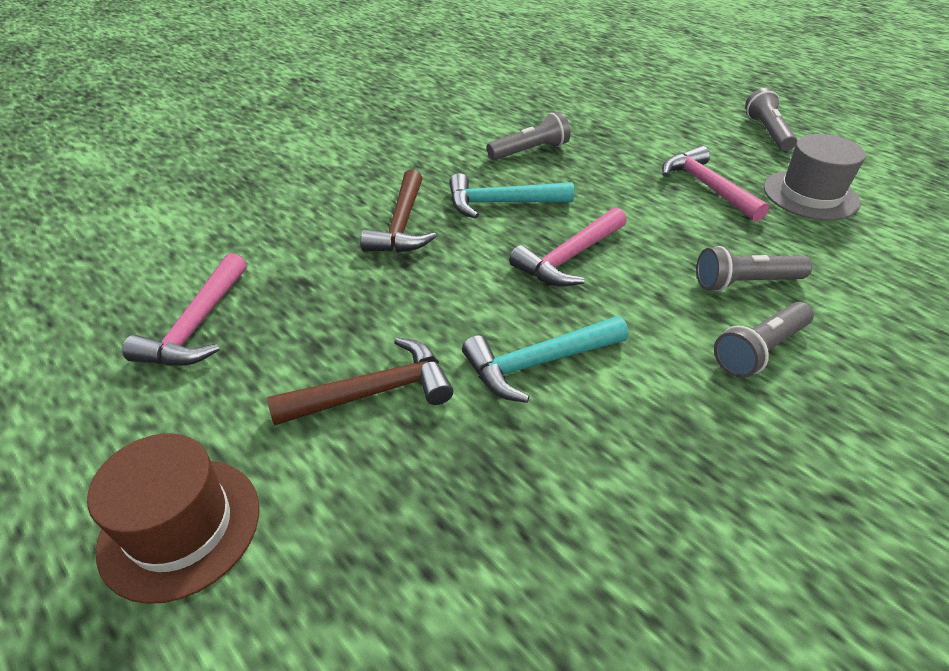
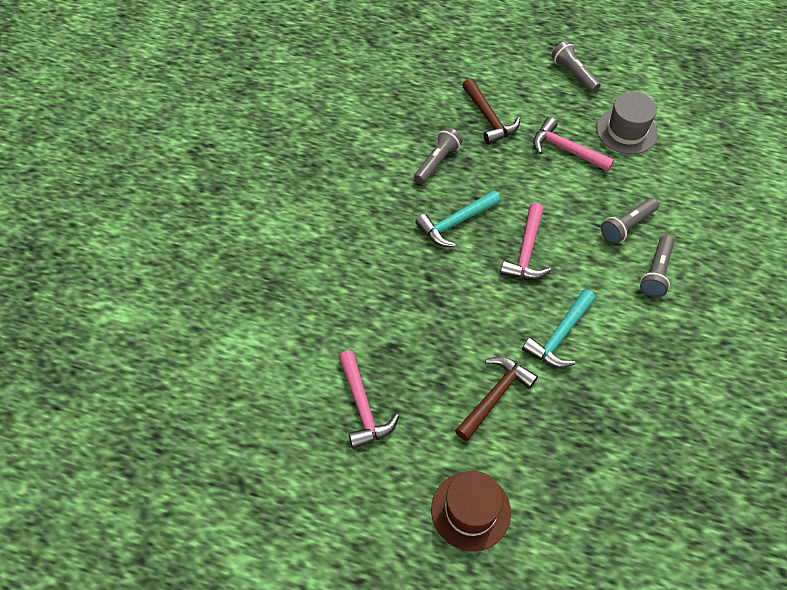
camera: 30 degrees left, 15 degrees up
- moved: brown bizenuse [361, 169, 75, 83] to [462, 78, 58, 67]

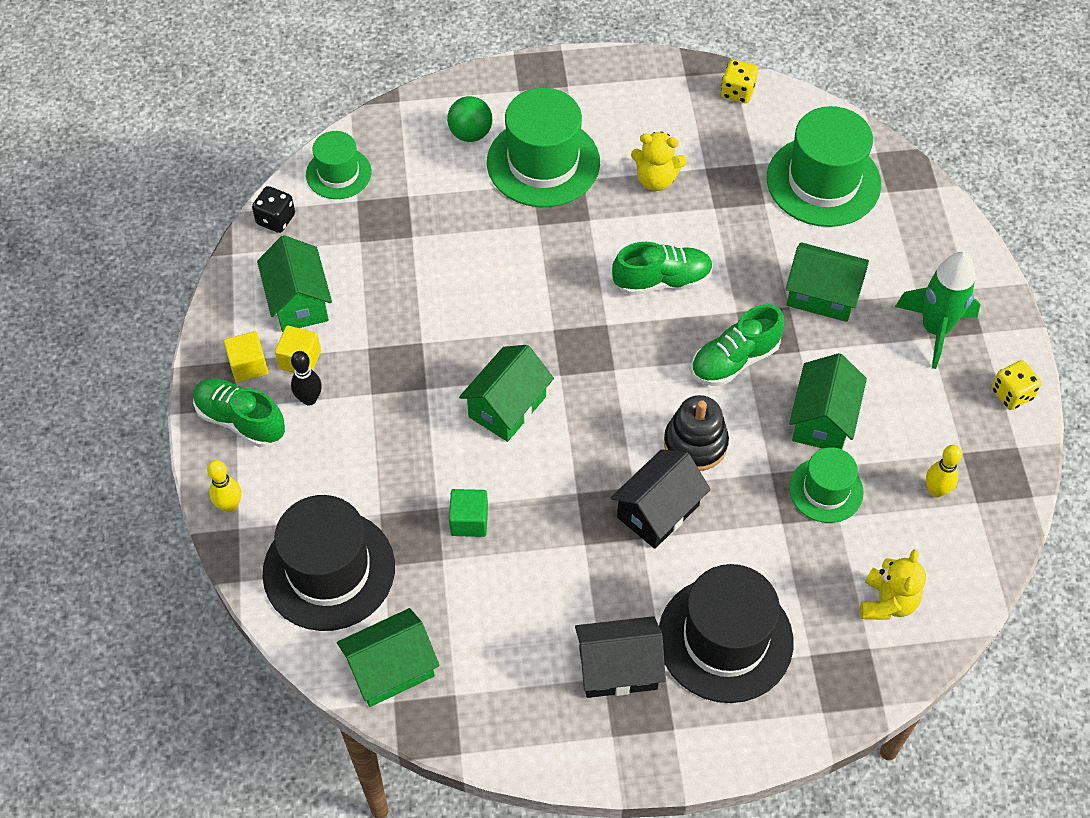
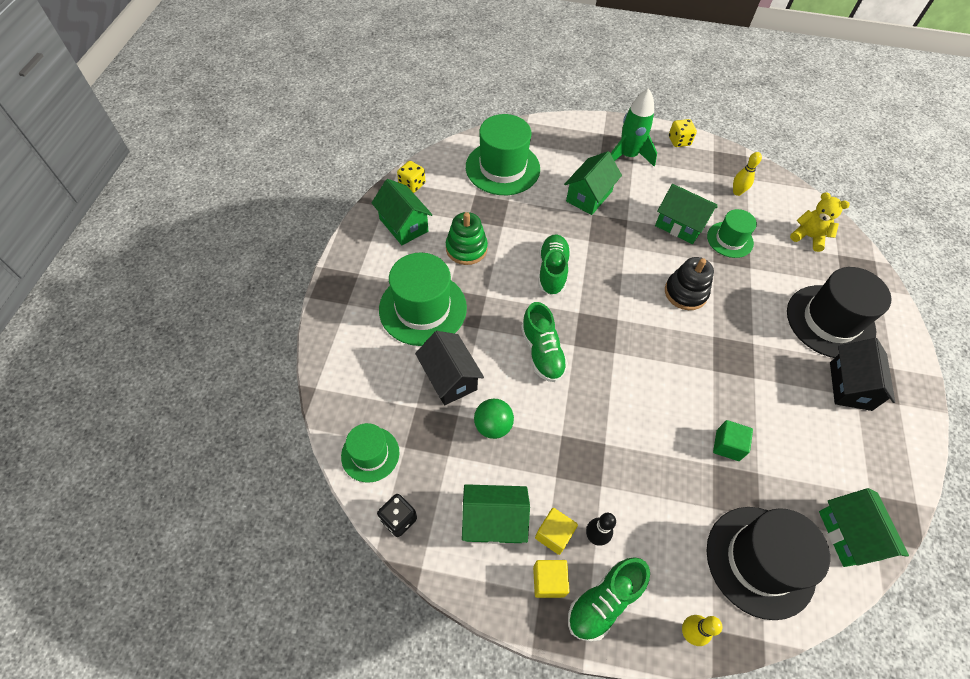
camera: 75 degrees left, 0 degrees up
- moved: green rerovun [447, 96, 46, 46] to [474, 399, 40, 40]
- replaced: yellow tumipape [631, 132, 56, 59] to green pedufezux [446, 212, 42, 53]
- moved: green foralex [691, 304, 93, 82] to [521, 302, 47, 80]
- moved: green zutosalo [459, 345, 95, 97] to [372, 179, 60, 66]
- moved: black zutosalo [610, 449, 101, 100] to [415, 331, 69, 74]

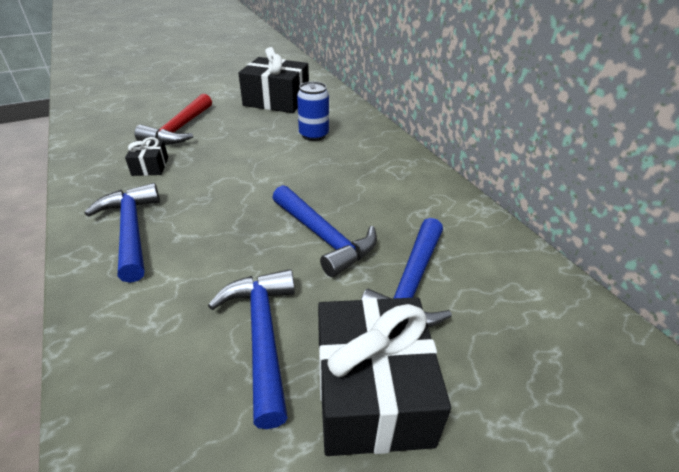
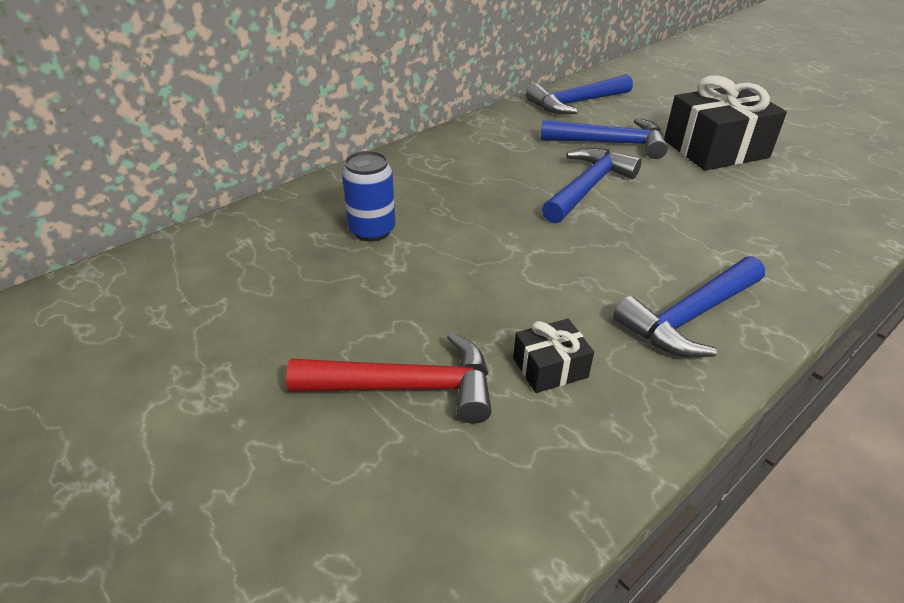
camera: 105 degrees left, 0 degrees up
- removed: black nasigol [238, 47, 71, 66]
- moved: blue bizenuse [208, 269, 87, 160] to [526, 74, 107, 40]

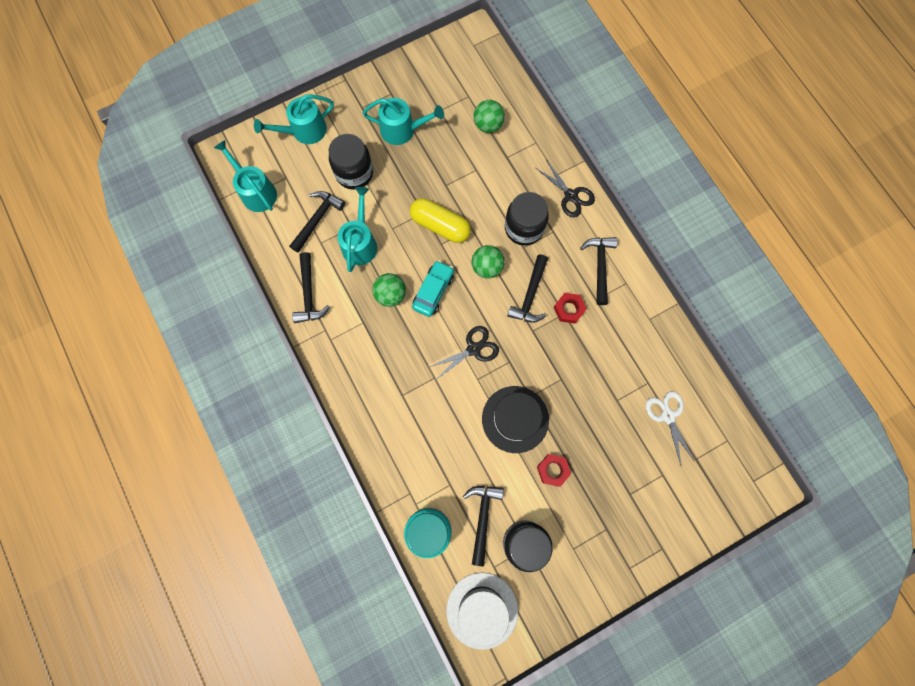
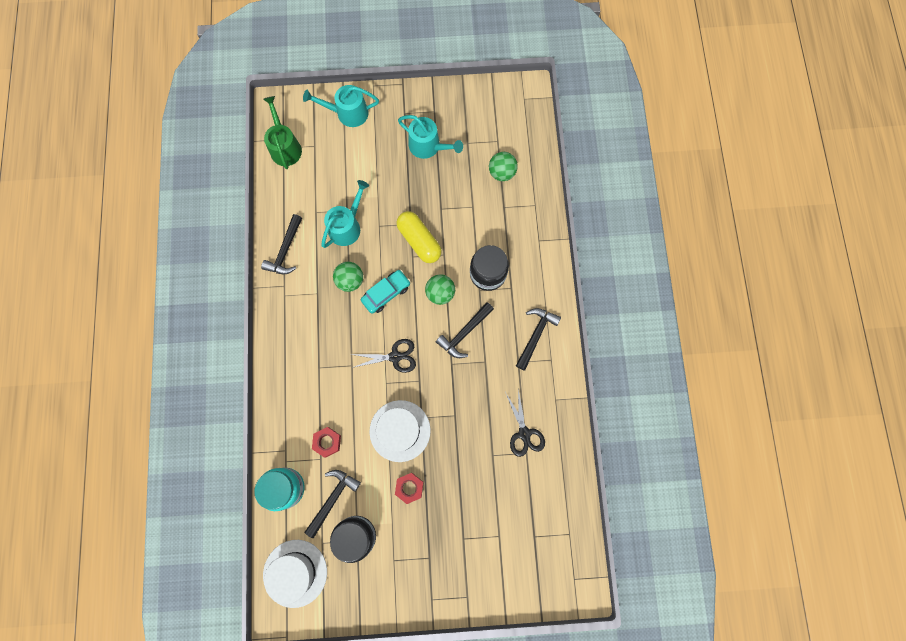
camera: 25 degrees right, 0 degrees up
- removed: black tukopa [329, 134, 44, 56]
- recoloured: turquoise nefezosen [214, 140, 63, 72] to green nefezosen [264, 96, 38, 73]
- moved: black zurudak [536, 160, 59, 57] to [505, 389, 40, 68]
- removed: black bizenuse [289, 191, 56, 62]
- moved: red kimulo [554, 293, 32, 31] to [312, 427, 29, 30]
- recoloured: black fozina [482, 386, 67, 67] to white fozina [369, 400, 62, 62]
- removed: white zurudak [646, 391, 49, 74]

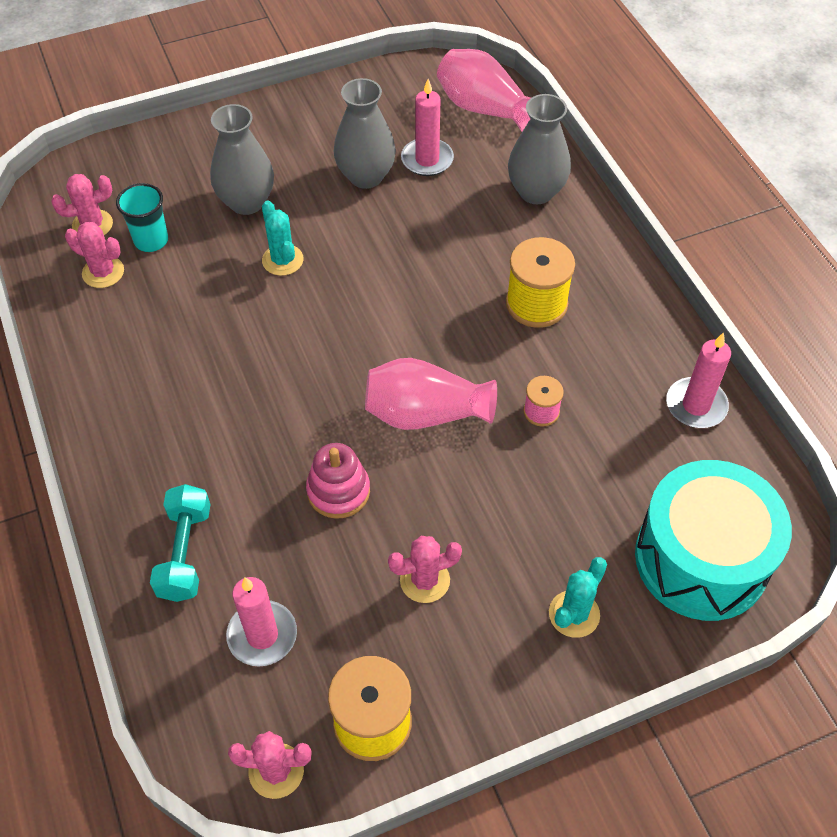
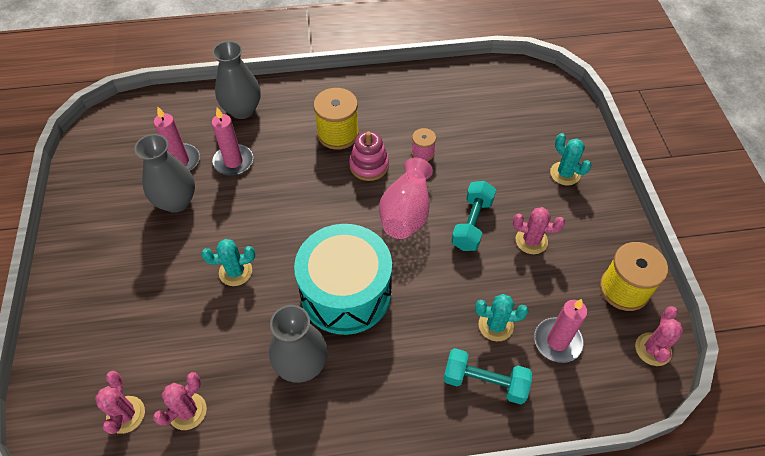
camera: 75 degrees left, 0 degrees up
- removed: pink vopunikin [437, 49, 95, 83]
- moved: grey vopunikin [210, 104, 64, 111] to [269, 305, 59, 78]
- removed: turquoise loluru [116, 183, 52, 69]
- moved: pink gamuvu [666, 332, 65, 96] to [211, 108, 42, 68]
- moved: pink pedufezux [306, 443, 64, 76] to [349, 131, 40, 50]
- moved: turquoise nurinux [635, 460, 157, 161] to [294, 224, 98, 111]
- turned: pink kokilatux [388, 536, 74, 67] = [513, 207, 52, 47] 75 degrees counterclockwise
- added: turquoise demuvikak [451, 181, 45, 70]
- added: turquoise kokilatux [475, 294, 54, 47]

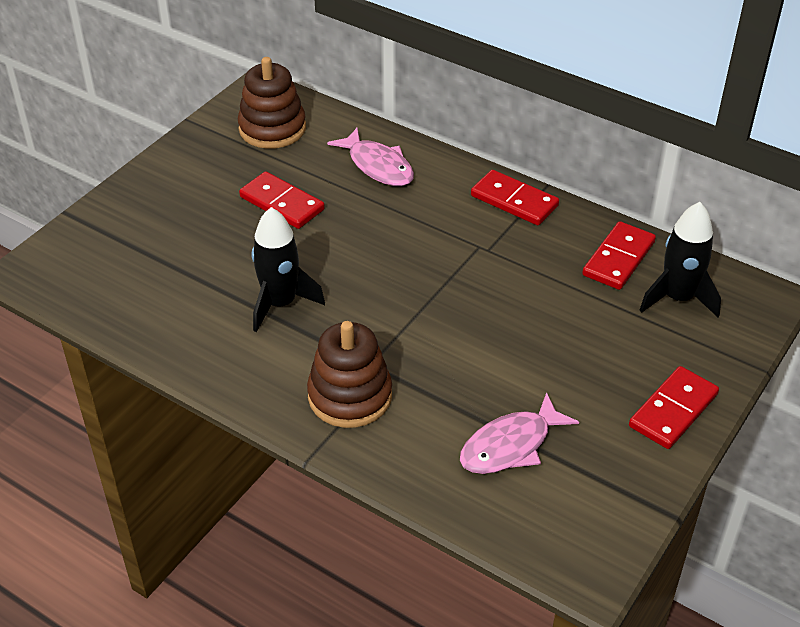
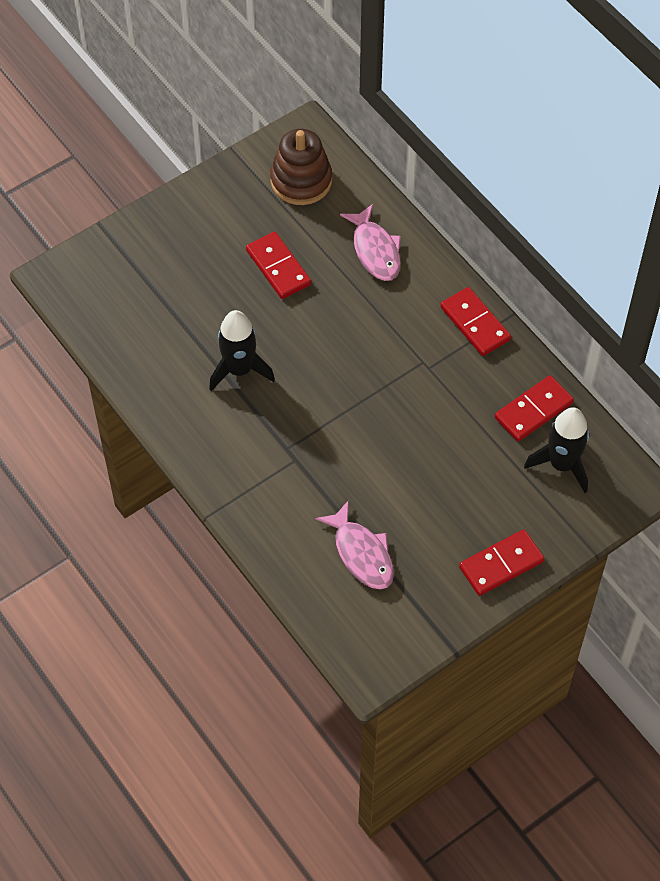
camera: 20 degrees right, 15 degrees up
- removed: brown pedufezux [307, 321, 85, 107]
- turned: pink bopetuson [460, 392, 119, 82] = [315, 500, 79, 89] 105 degrees counterclockwise

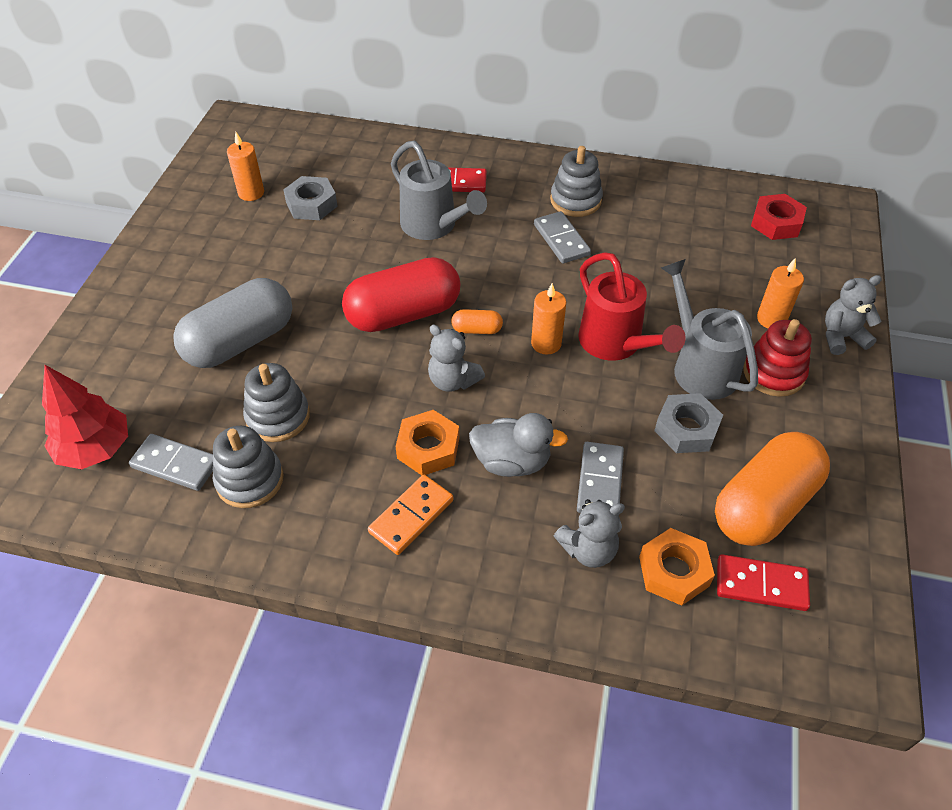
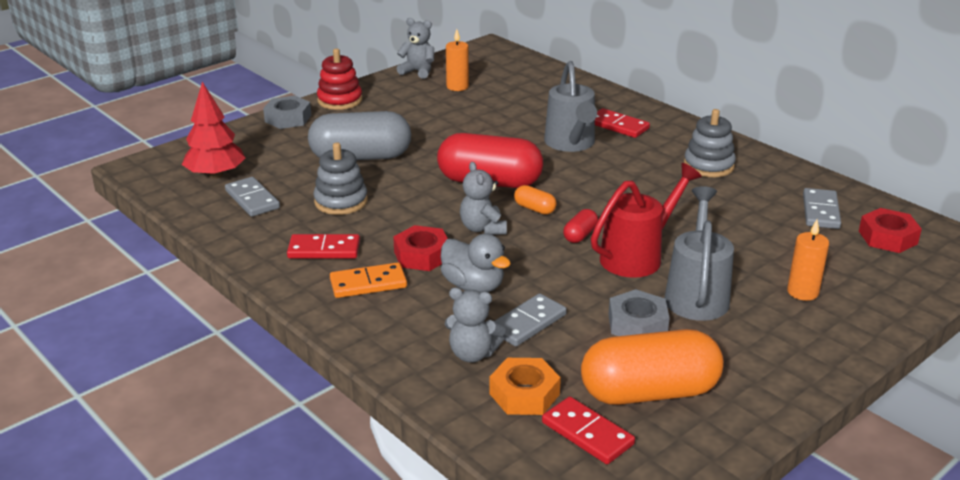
camera: 35 degrees right, 20 degrees down
- moved: grey kimulo [283, 176, 55, 44] to [263, 96, 48, 33]
- moved: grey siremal [534, 211, 57, 52] to [803, 188, 38, 41]
- turned: red nefezosen [578, 252, 108, 109] = [591, 163, 111, 115] 135 degrees counterclockwise
- moved: grey tumipape [825, 275, 57, 80] to [397, 18, 37, 61]
- replaced: orange gamuvu [531, 283, 35, 72] to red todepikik [563, 209, 35, 34]
- moved: red pedufezux [743, 319, 69, 78] to [317, 49, 45, 61]
- recoloured: orange kimulo [396, 410, 63, 65] to red kimulo [393, 225, 55, 46]
- removed: grey pedufezux [213, 426, 70, 82]
- added: red siremal [287, 234, 73, 25]

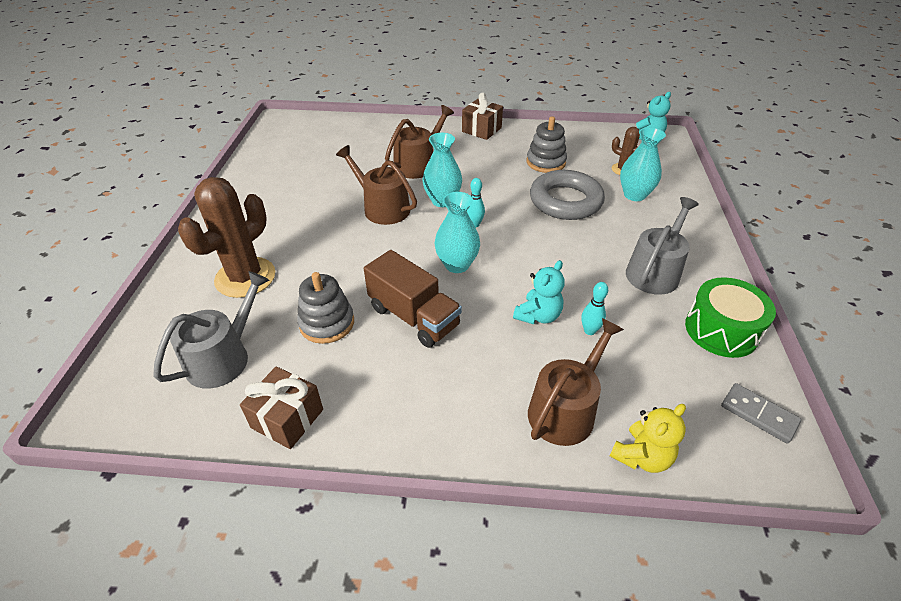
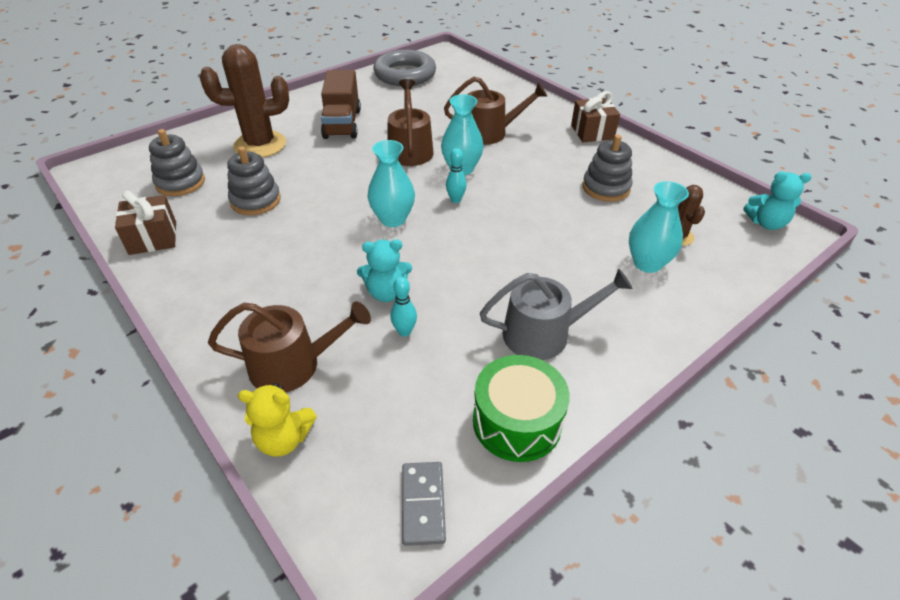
camera: 45 degrees right, 0 degrees up
- moved: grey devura [530, 170, 75, 50] to [373, 50, 63, 36]
- moved: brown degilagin [364, 250, 98, 98] to [321, 70, 40, 69]
- replaced: grey nefezosen [153, 271, 116, 118] to grey pedufezux [149, 129, 56, 67]

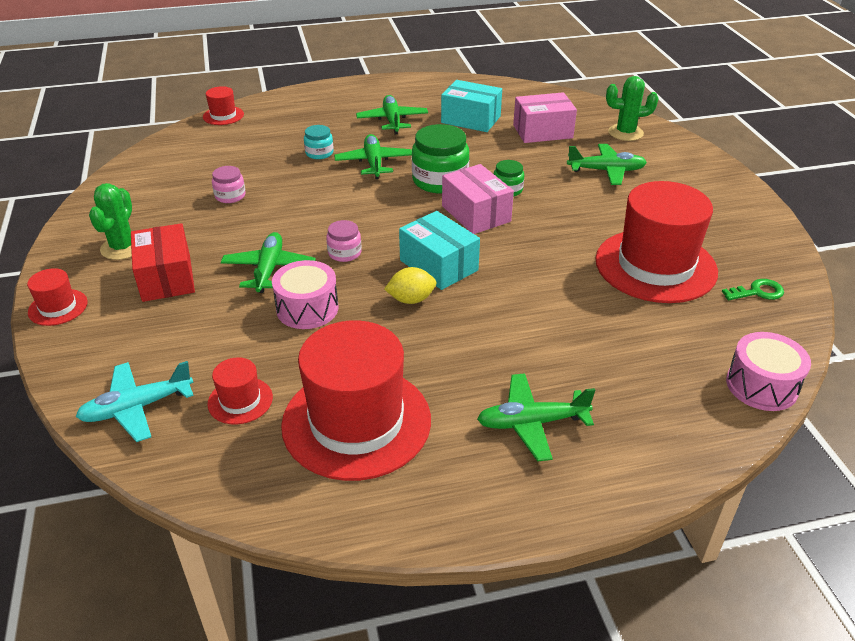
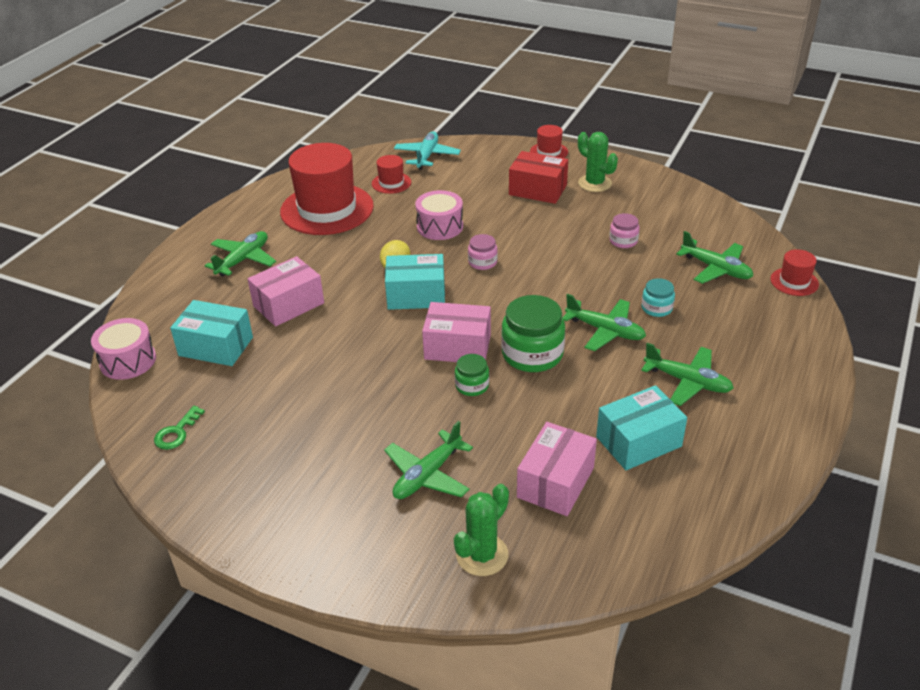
camera: 130 degrees right, 0 degrees up
- removed: red fozina [595, 181, 123, 122]
- moved: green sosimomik [221, 232, 95, 61] to [676, 231, 77, 53]
- added: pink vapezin [248, 256, 76, 71]
- added: turquoise vapezin [170, 300, 83, 66]

